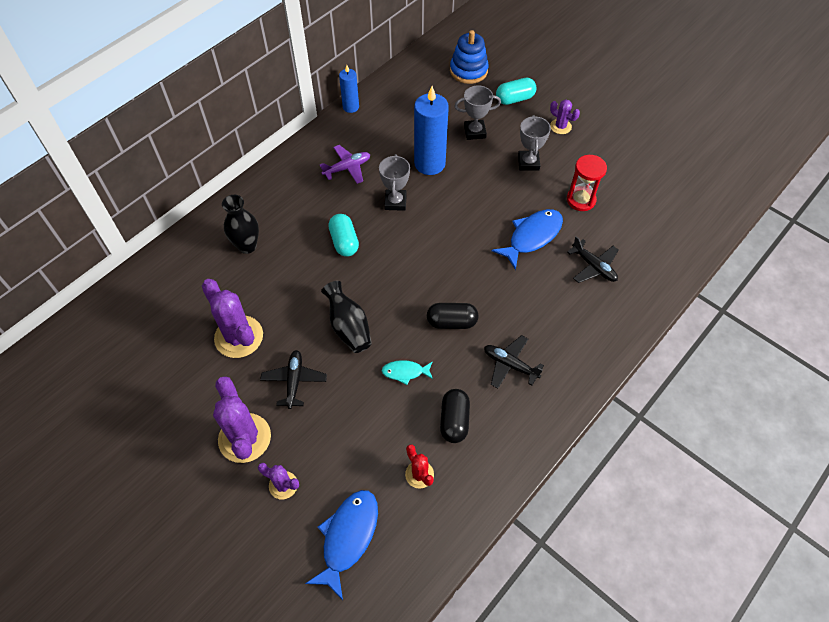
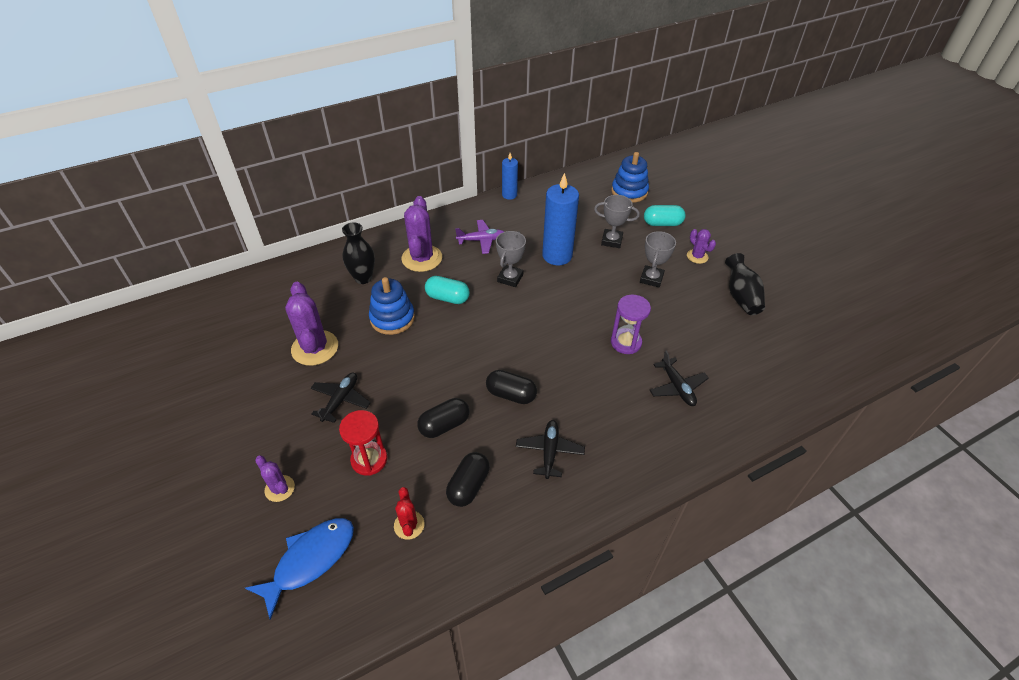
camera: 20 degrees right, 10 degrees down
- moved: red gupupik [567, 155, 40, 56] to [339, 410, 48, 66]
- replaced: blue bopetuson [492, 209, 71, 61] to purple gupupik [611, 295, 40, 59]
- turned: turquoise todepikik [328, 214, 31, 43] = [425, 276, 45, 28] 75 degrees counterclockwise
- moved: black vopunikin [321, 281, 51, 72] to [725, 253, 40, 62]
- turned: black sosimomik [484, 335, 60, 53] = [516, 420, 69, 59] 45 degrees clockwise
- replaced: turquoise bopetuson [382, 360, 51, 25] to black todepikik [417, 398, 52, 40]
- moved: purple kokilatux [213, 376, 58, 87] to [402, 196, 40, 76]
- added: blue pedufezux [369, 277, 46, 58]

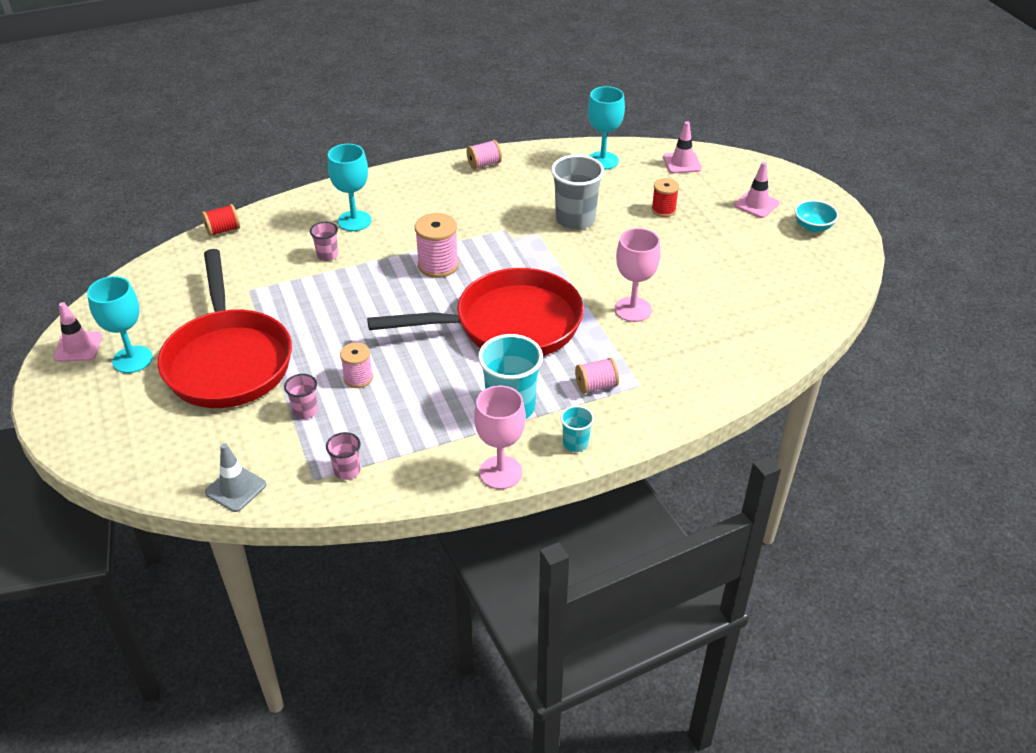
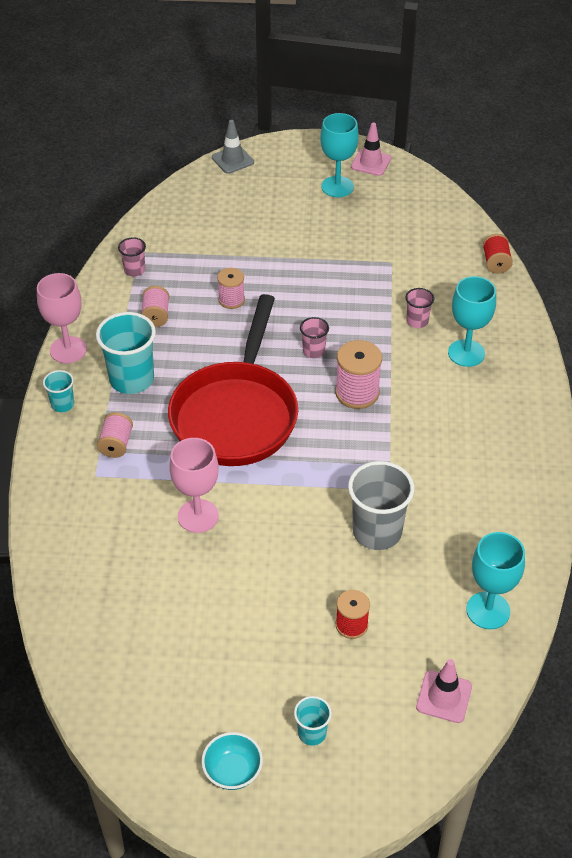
camera: 115 degrees right, 5 degrees up
- moved: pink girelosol [467, 140, 35, 29] to [141, 286, 28, 41]
- replaced: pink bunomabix [734, 162, 45, 56] to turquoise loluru [294, 696, 38, 50]
- removed: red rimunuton [157, 249, 135, 159]
- moved: pink loluru [284, 374, 34, 45] to [300, 317, 29, 41]
- moved: grey bunomabix [205, 443, 61, 69] to [212, 120, 42, 54]

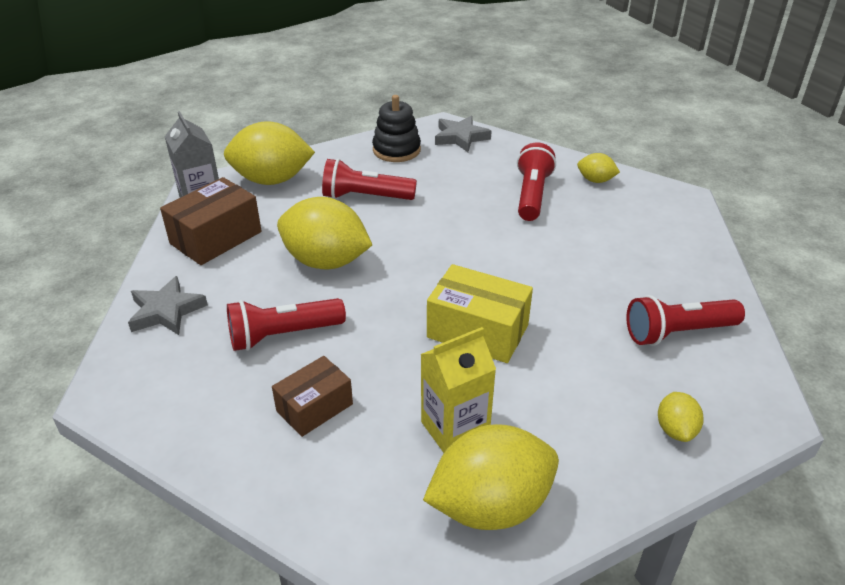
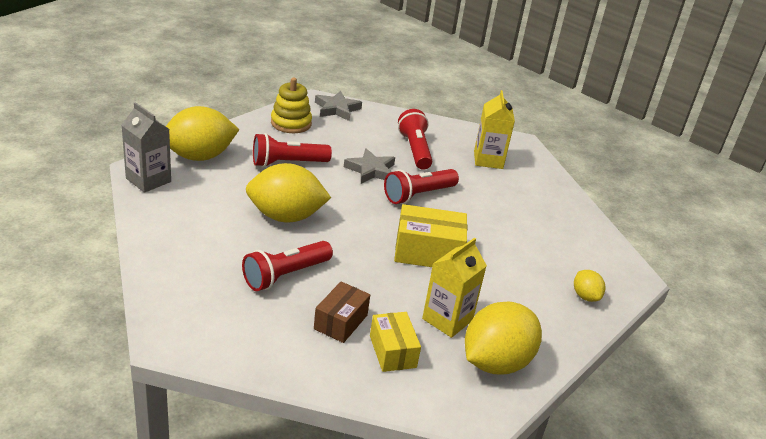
camera: 25 degrees left, 5 degrees down
- recoloured: black pedufezux [372, 95, 49, 67] to yellow pedufezux [271, 77, 41, 56]
- removed: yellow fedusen [577, 153, 43, 30]
- removed: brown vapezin [160, 177, 101, 88]
- moved: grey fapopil [128, 276, 80, 59] to [344, 148, 51, 36]
- moved: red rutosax [626, 295, 119, 51] to [384, 169, 75, 35]
- added: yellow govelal [474, 90, 41, 79]
- added: yellow vapezin [370, 312, 51, 60]

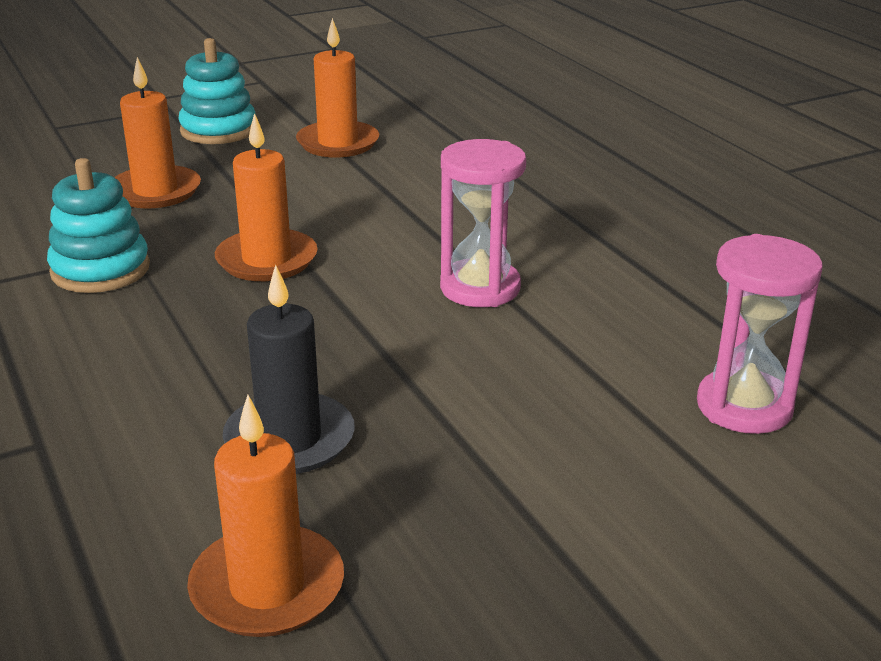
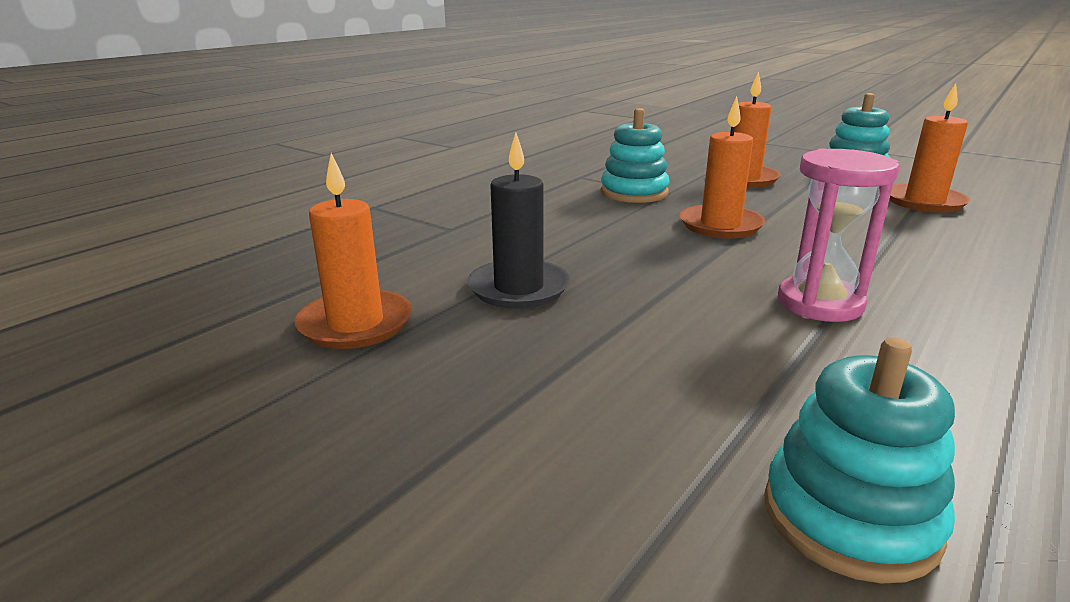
camera: 65 degrees right, 5 degrees down
- replaced: pink gupupik [697, 234, 126, 200] to turquoise pedufezux [764, 337, 191, 247]

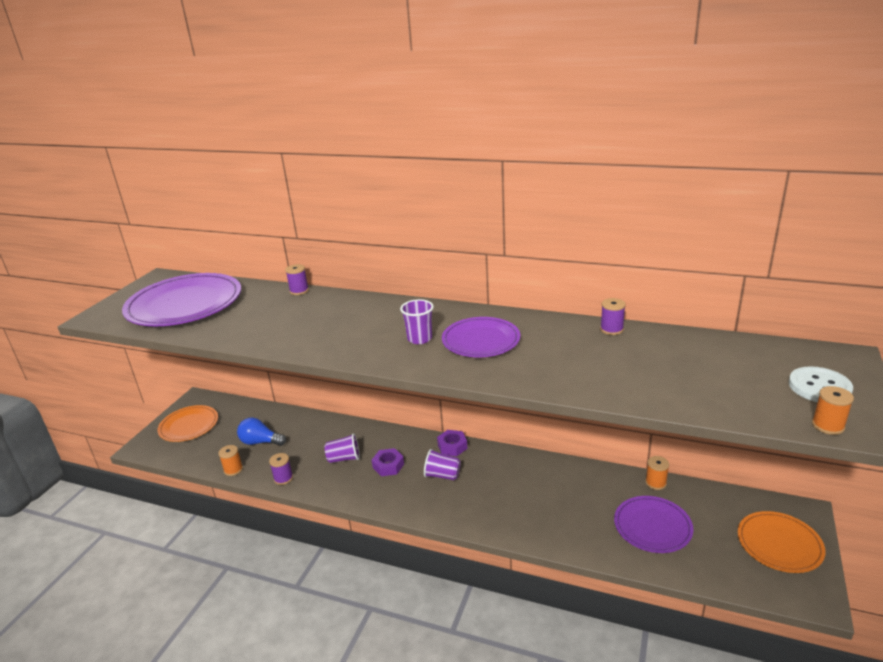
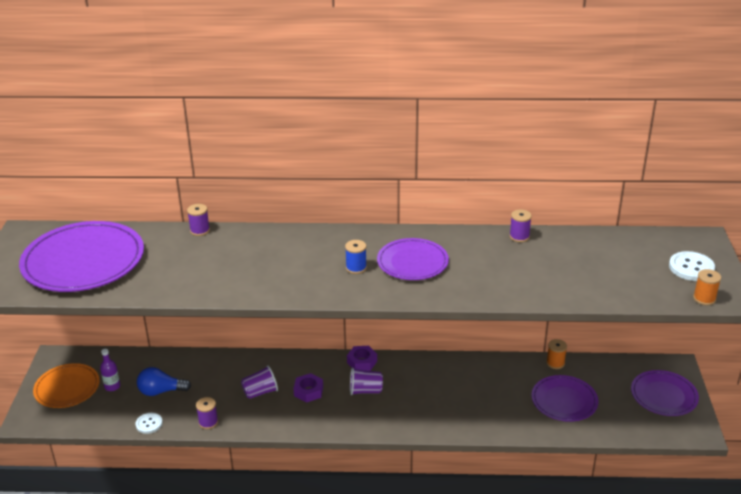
camera: 20 degrees left, 5 degrees up
- replaced: purple loluru [400, 299, 34, 45] to blue girelosol [345, 240, 22, 34]
- replaced: orange girelosol [218, 445, 25, 31] to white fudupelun [136, 413, 27, 21]
- recoloured: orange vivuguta [738, 511, 87, 62] to purple vivuguta [631, 370, 68, 46]
- added: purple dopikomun [100, 349, 20, 42]

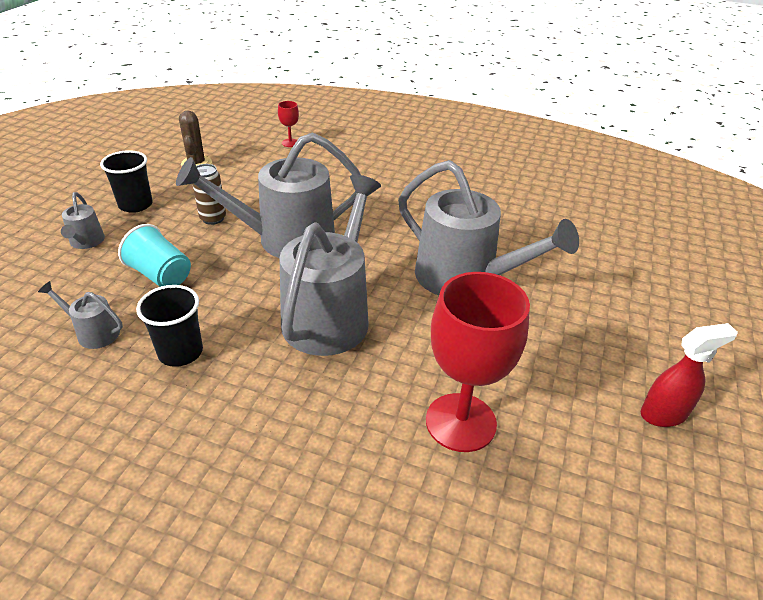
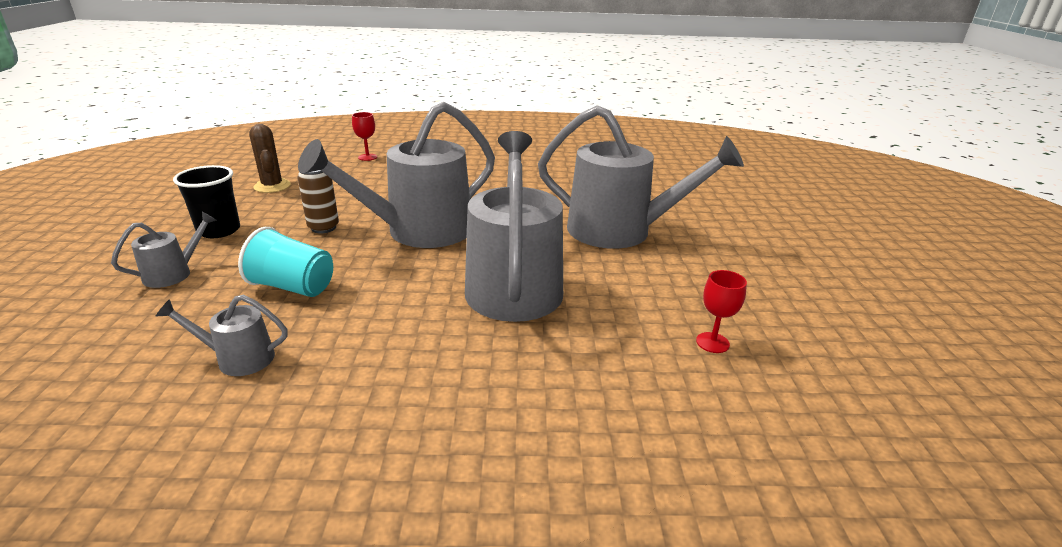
camera: 20 degrees left, 10 degrees down
- turned: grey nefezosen [61, 192, 44, 57] = [111, 211, 106, 77] 105 degrees counterclockwise
- resized: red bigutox [426, 272, 104, 180] = [696, 270, 51, 83] x0.42
- removed: black loluru [136, 285, 67, 82]
- removed: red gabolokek [641, 323, 97, 104]

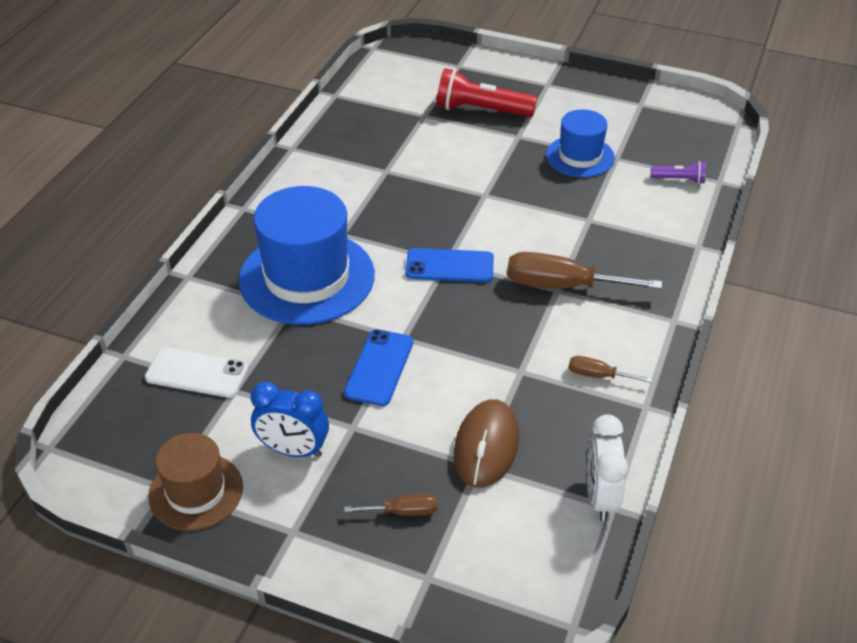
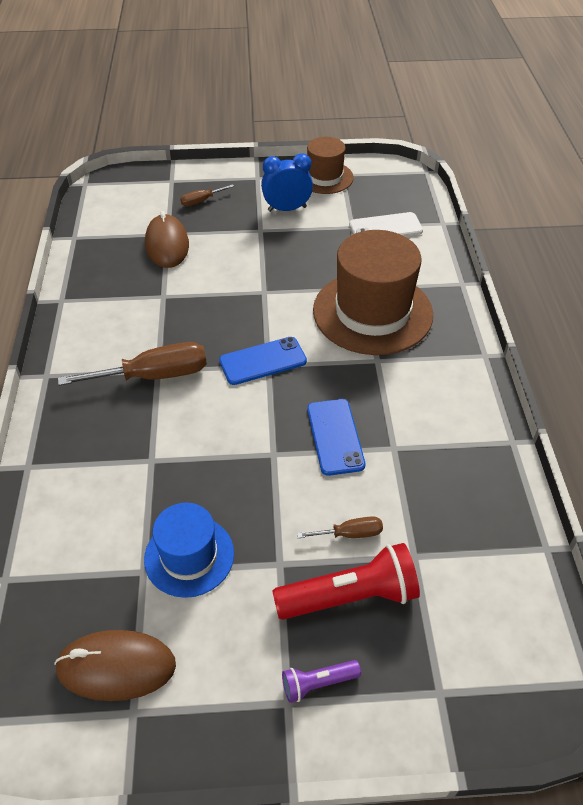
camera: 155 degrees right, 5 degrees up
- moved: purple rutosax [651, 161, 55, 23] to [282, 660, 79, 43]
- recoloured: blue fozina [239, 186, 136, 139] to brown fozina [313, 230, 120, 125]
- moved: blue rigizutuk [344, 329, 69, 77] to [307, 399, 59, 77]
- moved: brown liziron [569, 356, 83, 27] to [297, 516, 86, 22]
- removed: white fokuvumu [587, 414, 41, 107]
- added: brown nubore [54, 630, 122, 71]

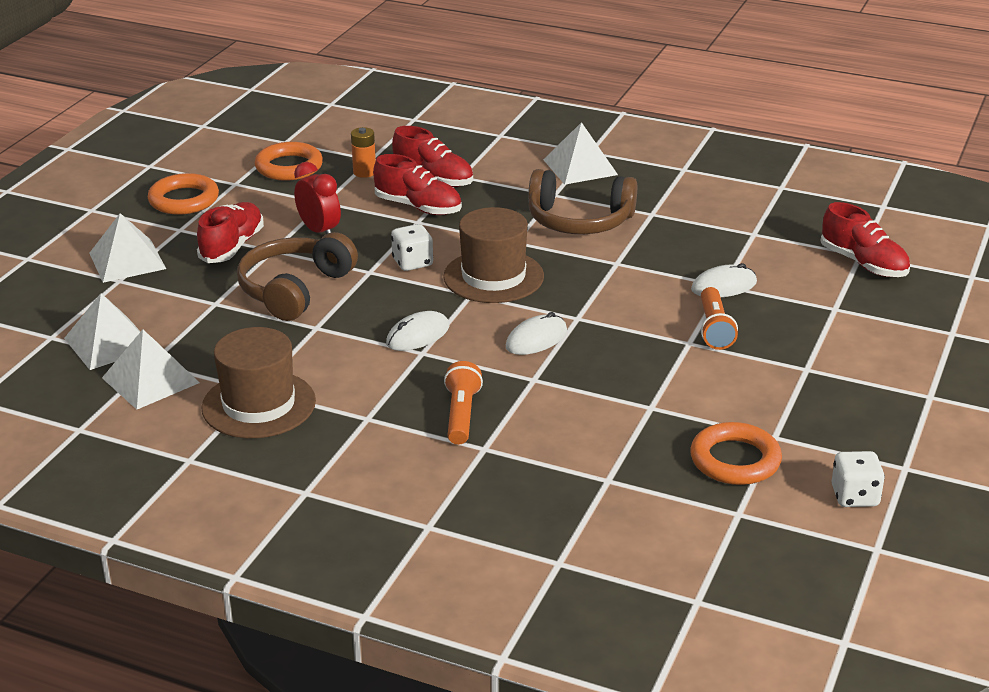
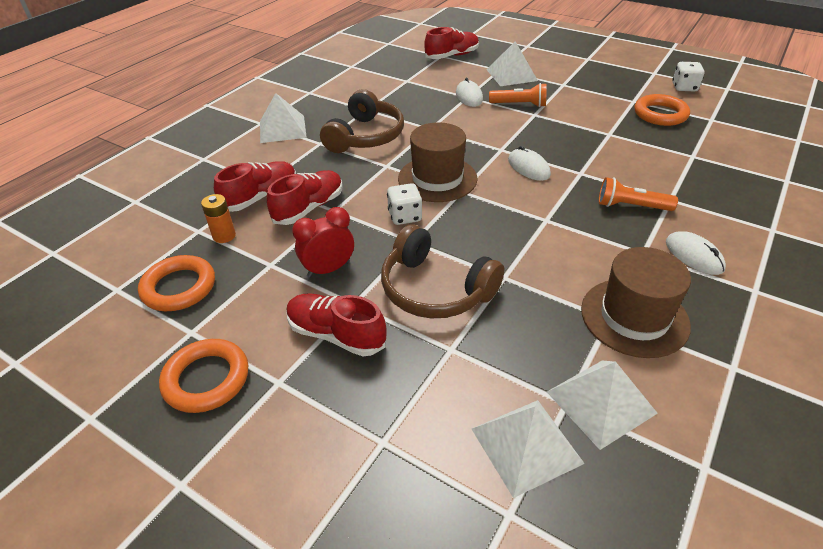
camera: 80 degrees left, 10 degrees up
- moved: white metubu [89, 213, 77, 70] to [487, 41, 51, 45]
- moved: white nubore [386, 311, 63, 40] to [666, 231, 60, 44]

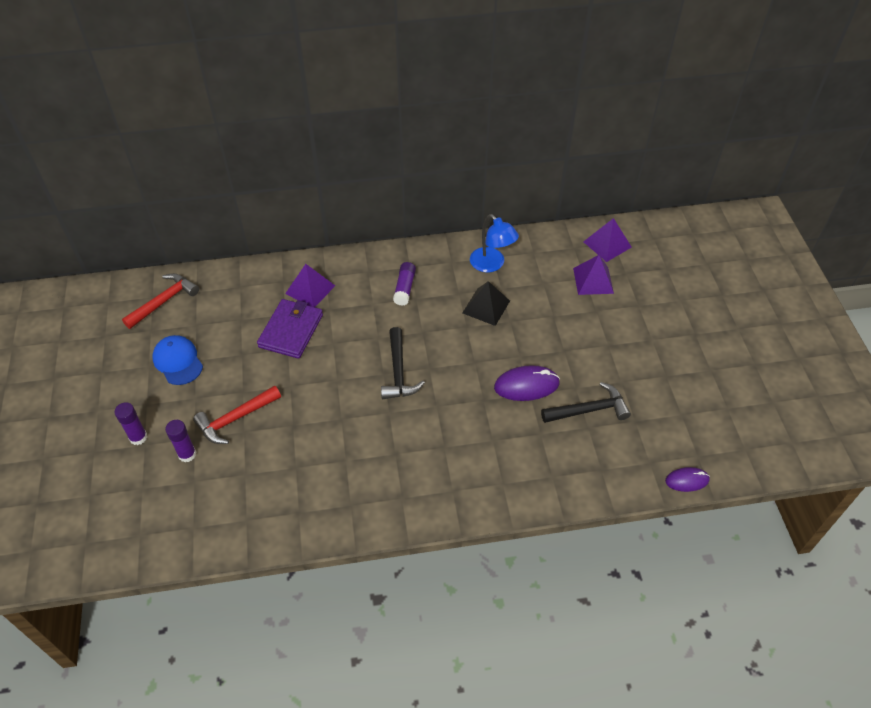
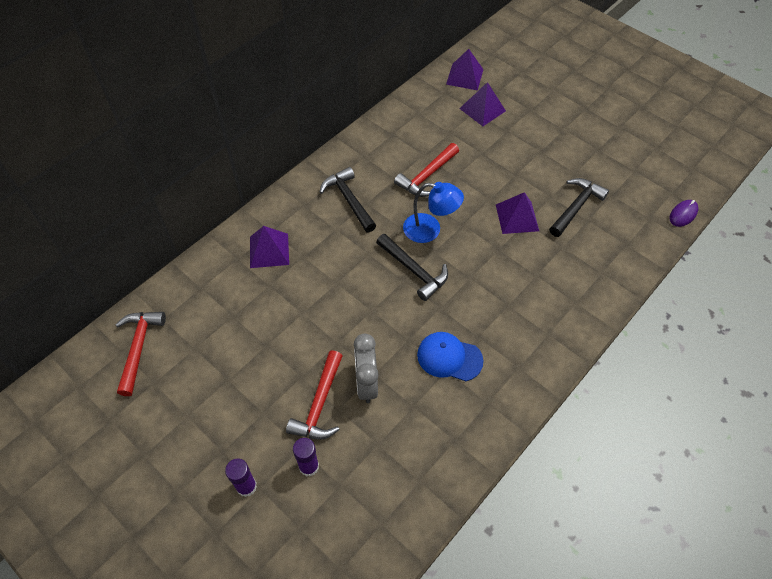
camera: 40 degrees left, 5 degrees up
- moved: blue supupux [470, 214, 49, 58] to [403, 182, 61, 61]
- replaced: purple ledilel [393, 262, 23, 44] to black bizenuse [320, 167, 56, 66]
- replaced: black metubu [462, 281, 48, 45] to red bizenuse [394, 143, 65, 54]
- removed: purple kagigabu [257, 299, 66, 60]
- moved: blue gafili [152, 335, 51, 50] to [417, 332, 66, 49]
- replaced: purple nubore [494, 365, 66, 36] to purple metubu [496, 192, 43, 42]
- added: grey fokuvumu [354, 334, 24, 69]

